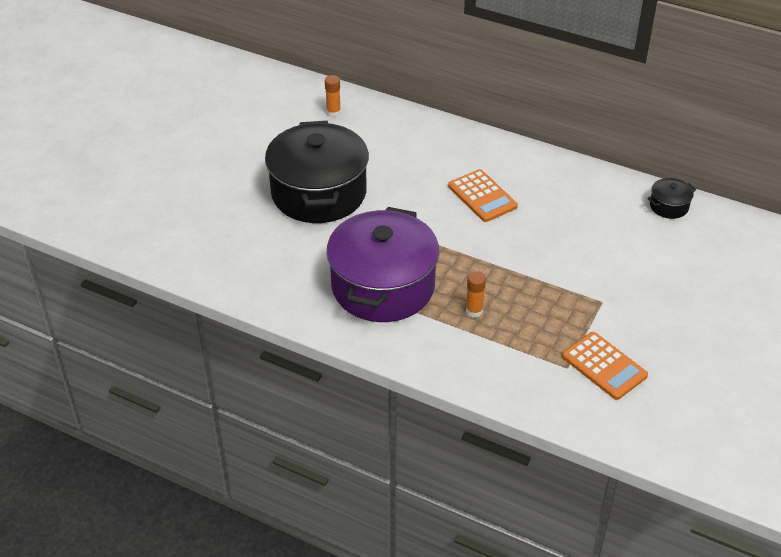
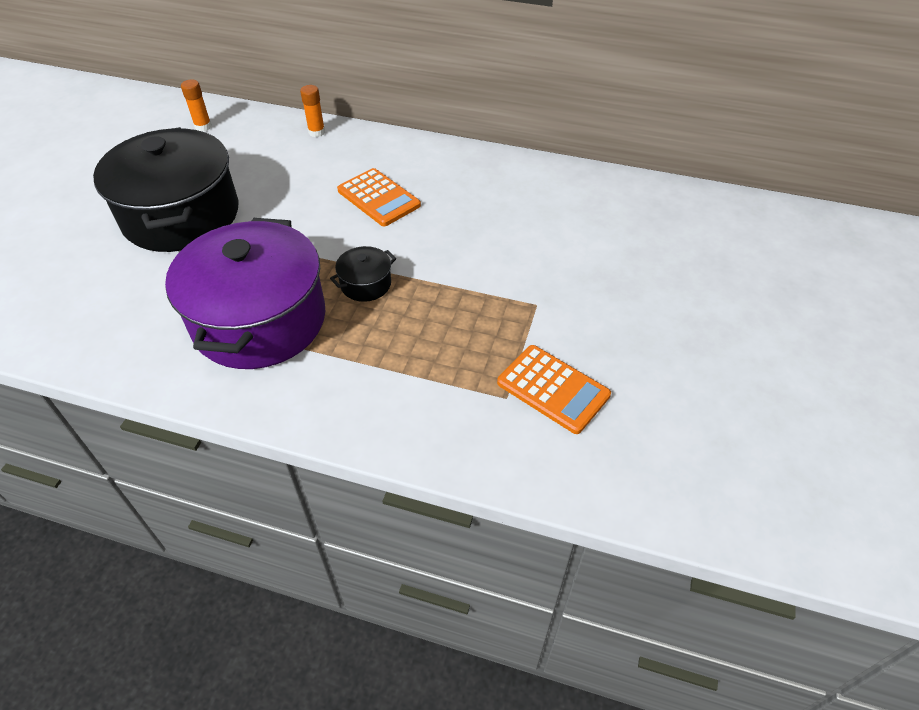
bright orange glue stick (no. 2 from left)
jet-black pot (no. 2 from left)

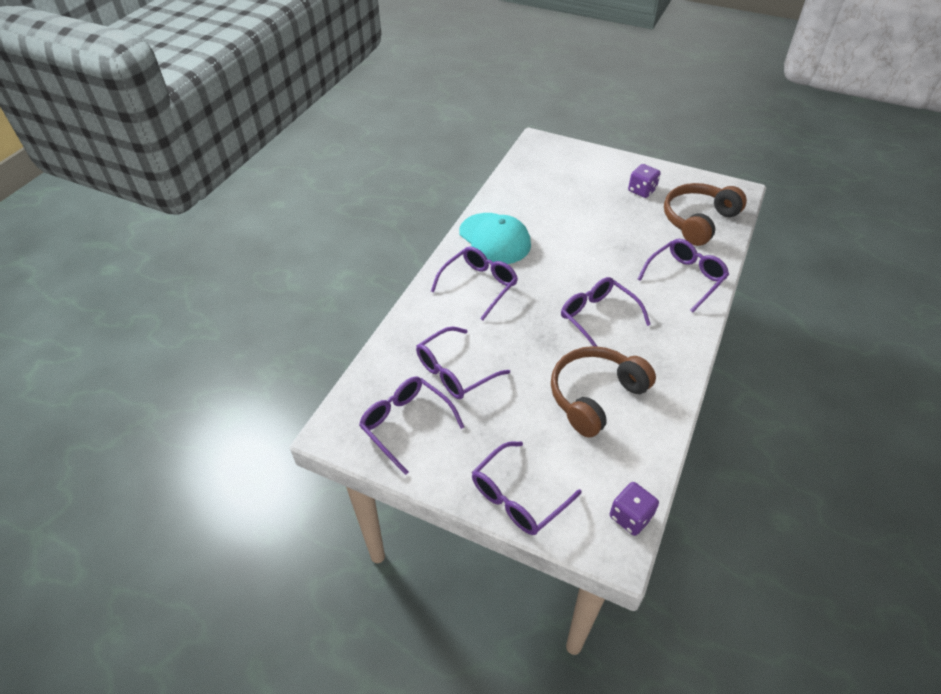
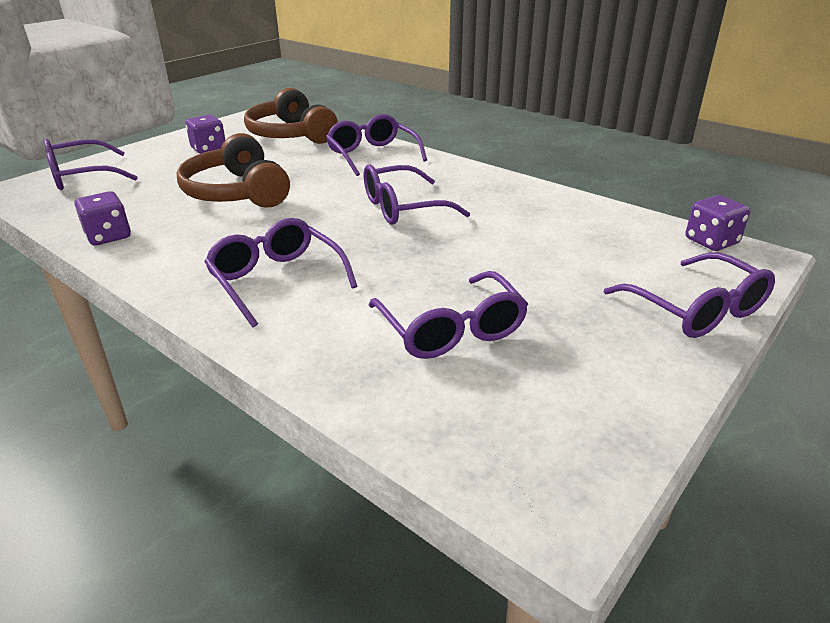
purple spectacles (no. 1 from left)
turquoise baseball cap
dark brown over-ear headphones (no. 1 from left)
purple die (no. 1 from left)

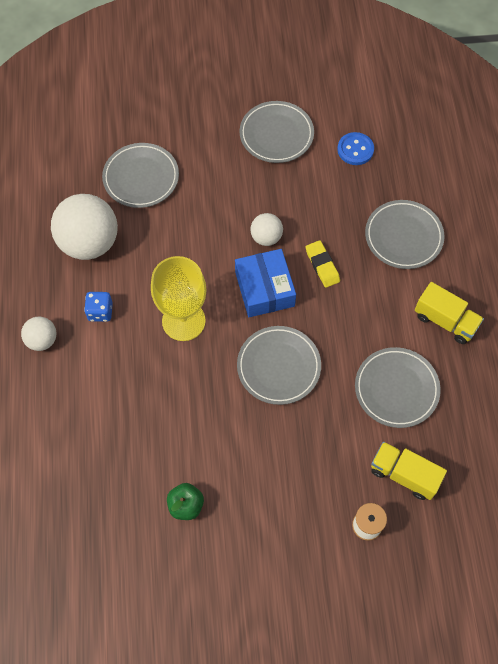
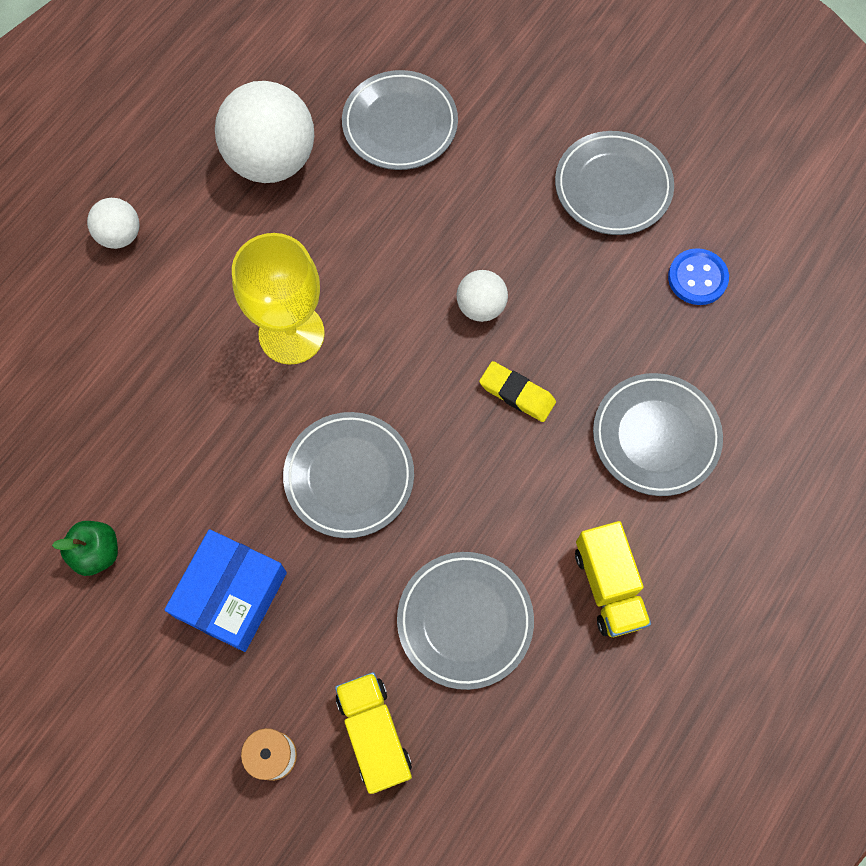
cobalt die
cobalt parcel
golden pencil eraser

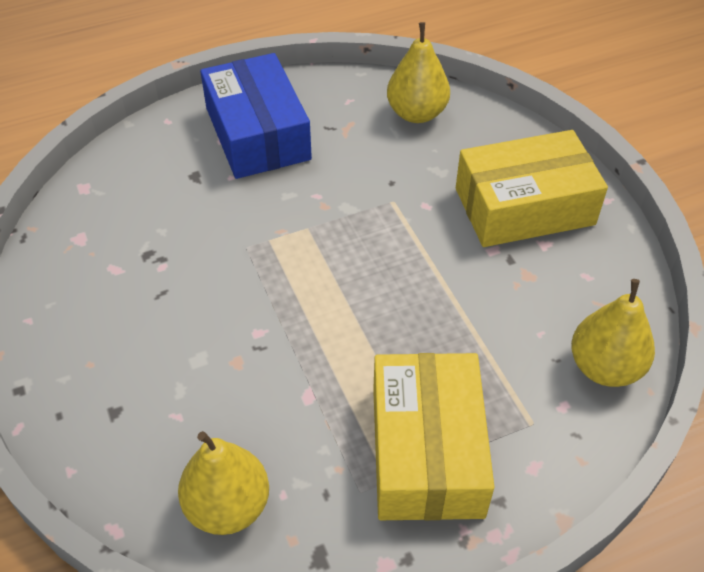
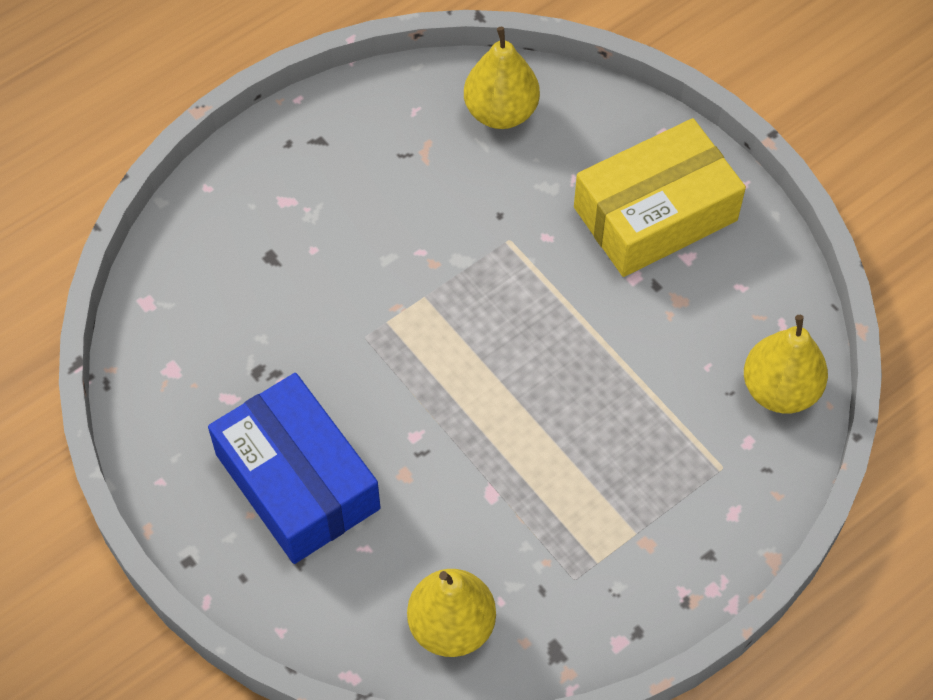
cobalt parcel
golden parcel (no. 1 from left in the first image)

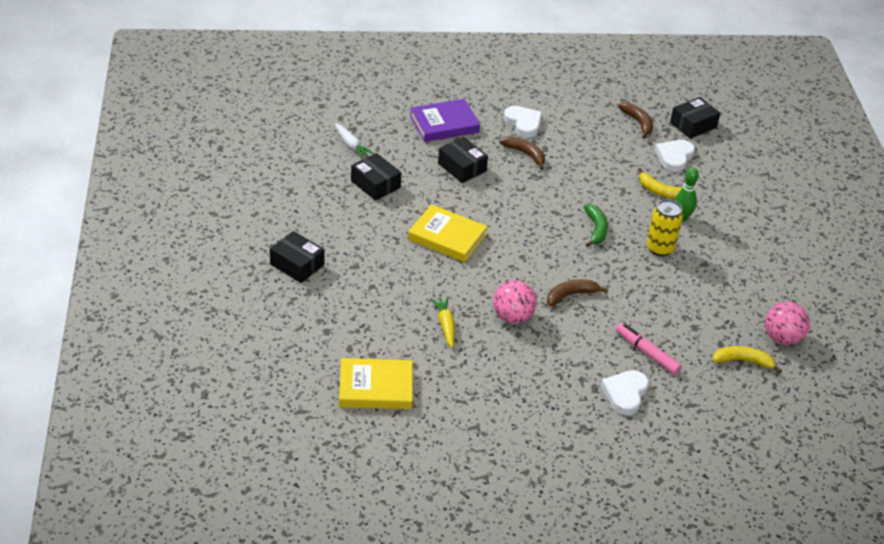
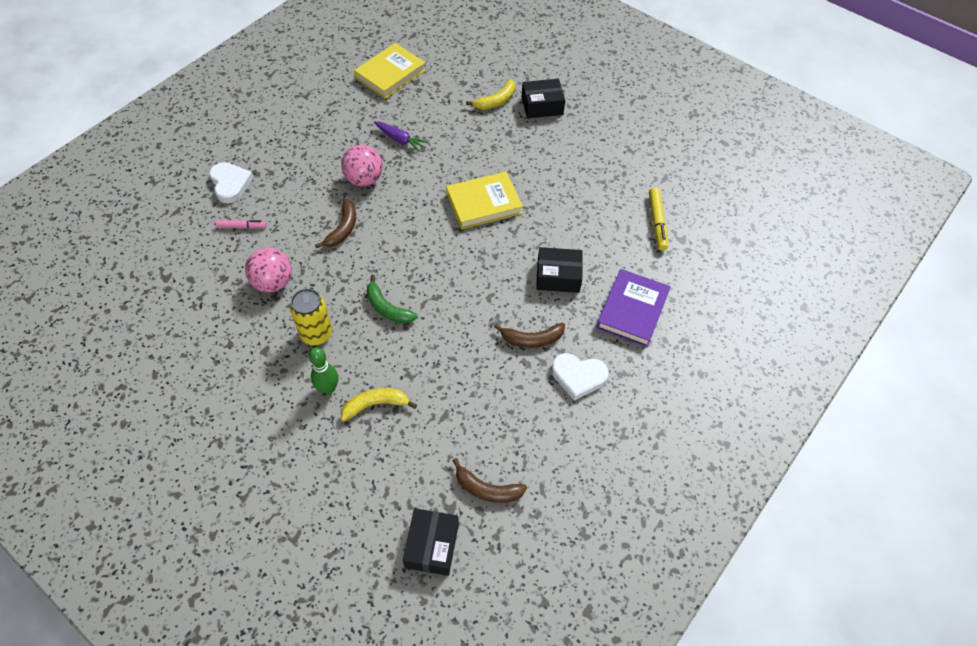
golden marker pen
jet-black parcel (no. 2 from left in the first image)
purple root vegetable
pink marker pen
snow-white love heart (no. 3 from left in the first image)
golden toy banana (no. 2 from left)
pink ball (no. 1 from left)

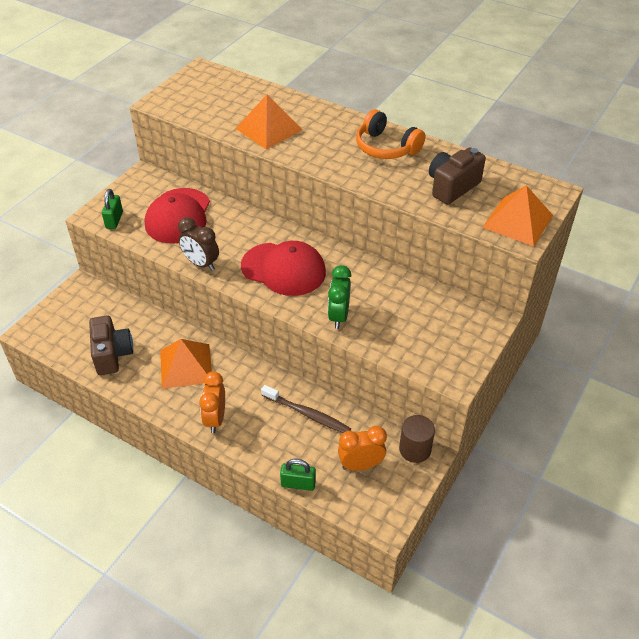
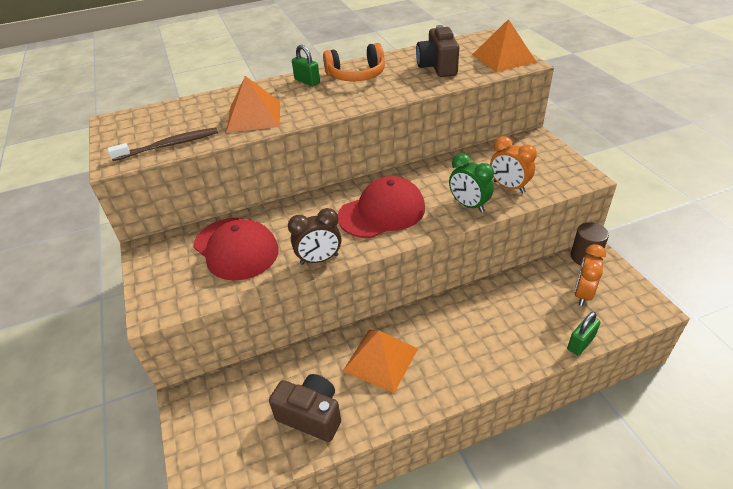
green padlock (no. 1 from left)
bright orange alarm clock (no. 1 from left)
dark brown dental brush

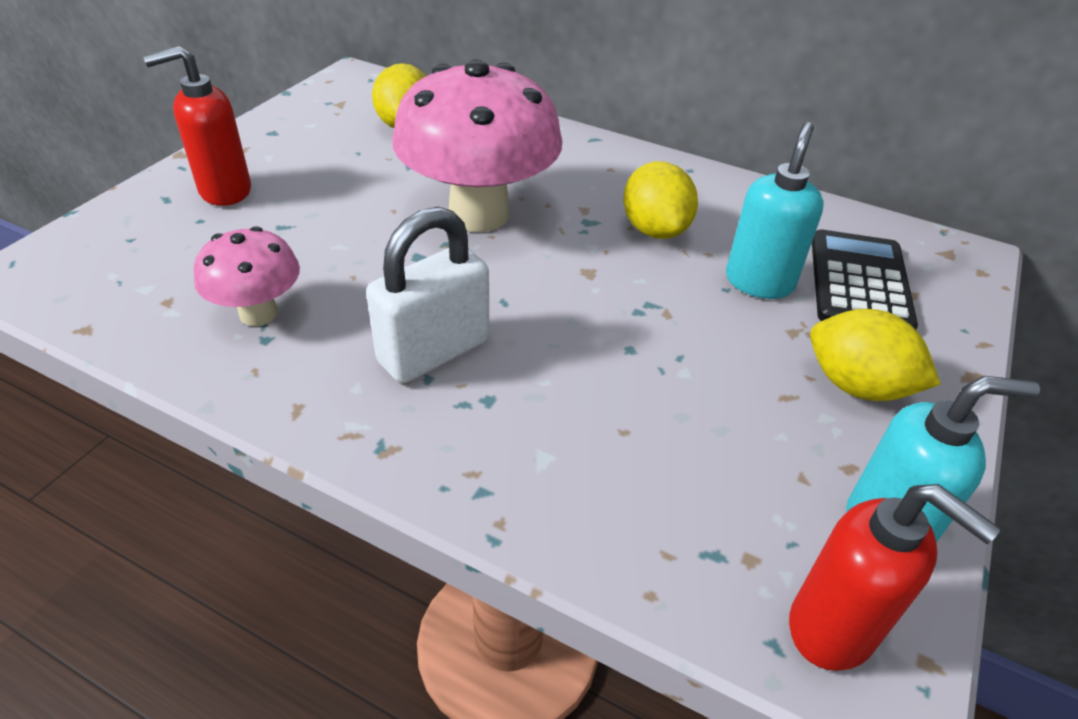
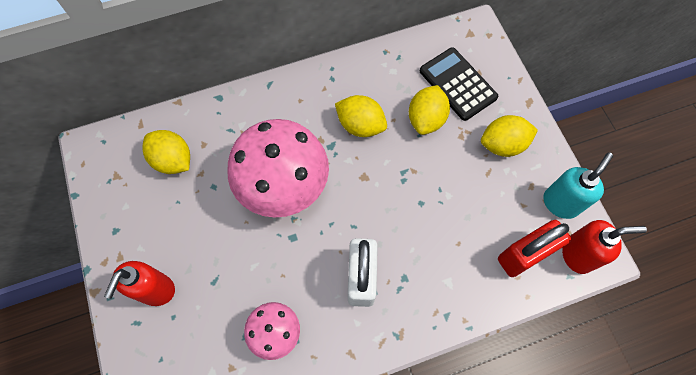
golden citrus fruit (no. 3 from left)
scarlet padlock

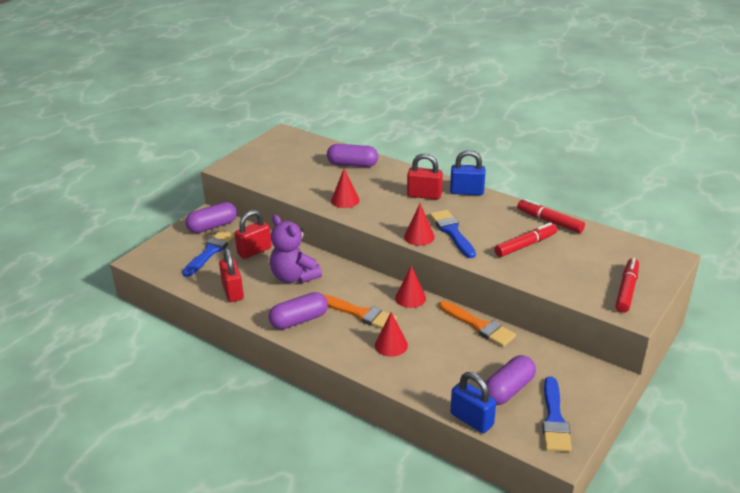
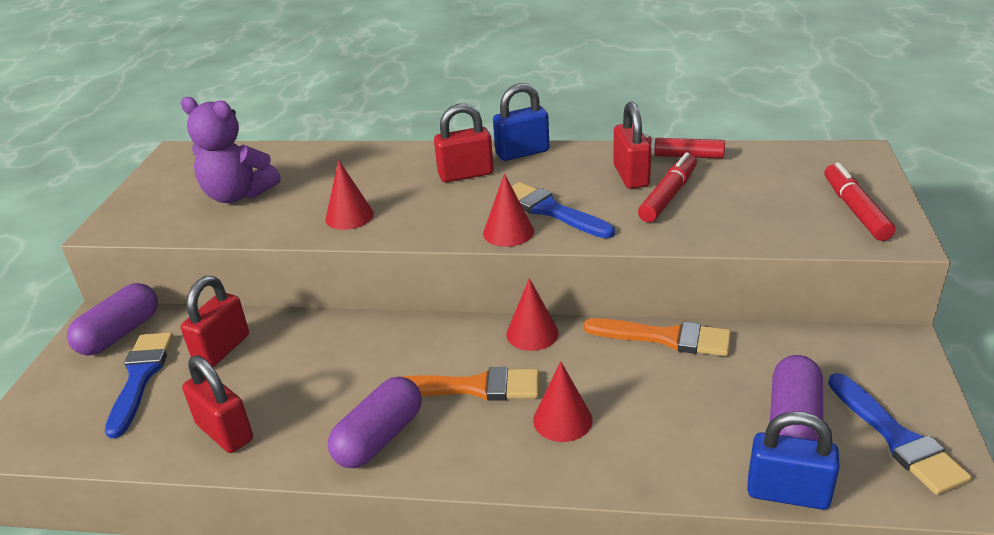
purple stuffed bear
purple capsule (no. 3 from left in the first image)
scarlet padlock (no. 4 from left)

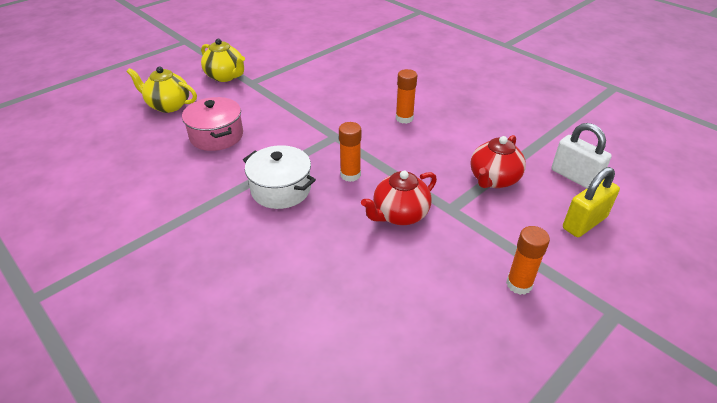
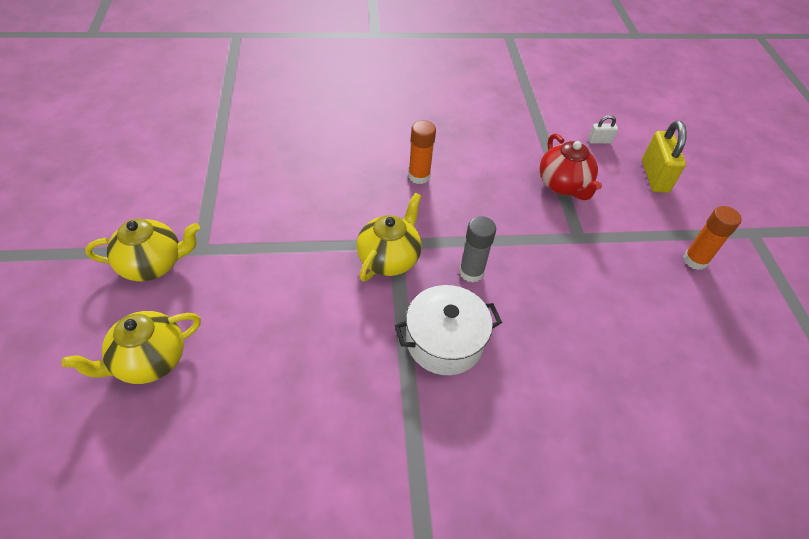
pink pot
gray glue stick
scarlet teapot (no. 1 from left in the first image)
snow-white padlock
golden teapot (no. 3 from left)

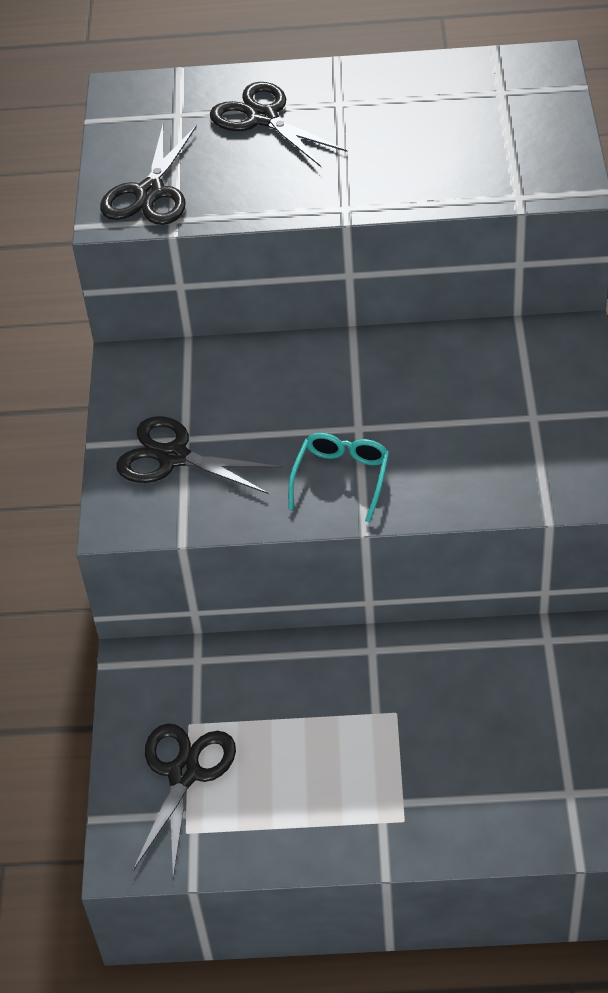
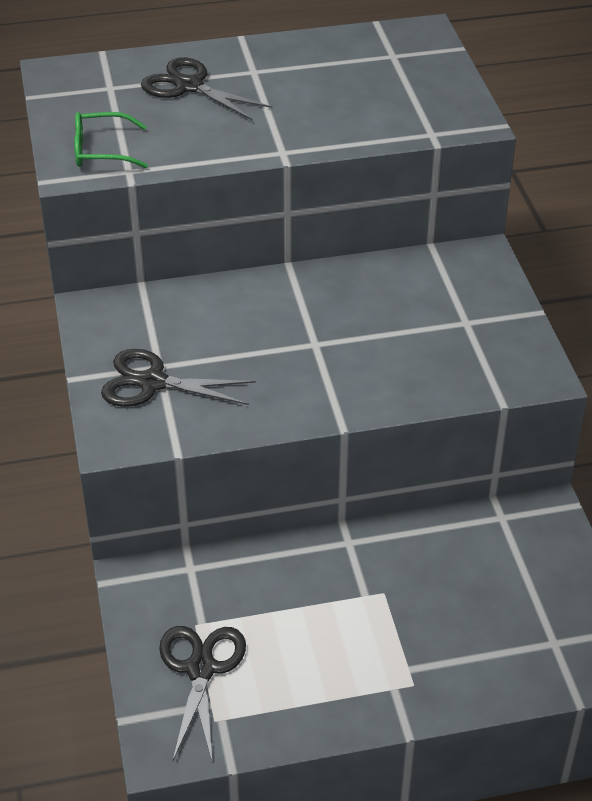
green spectacles
turquoise spectacles

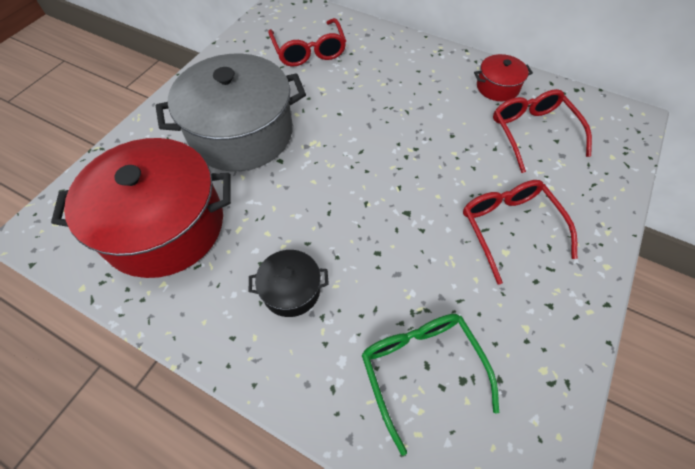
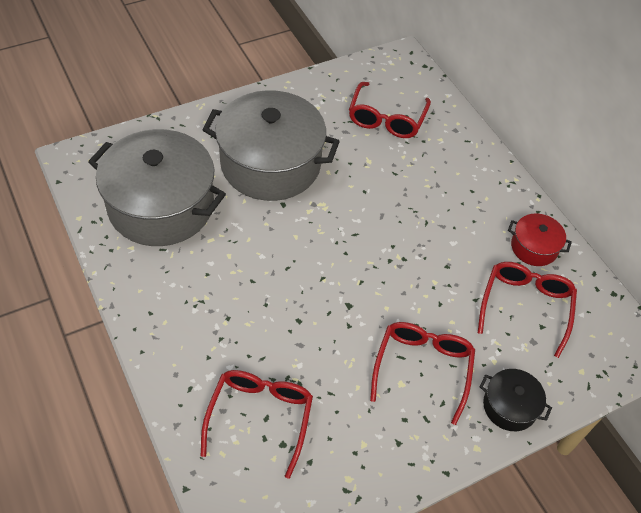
gray pot (no. 1 from left)
jet-black pot
scarlet spectacles (no. 1 from left)

